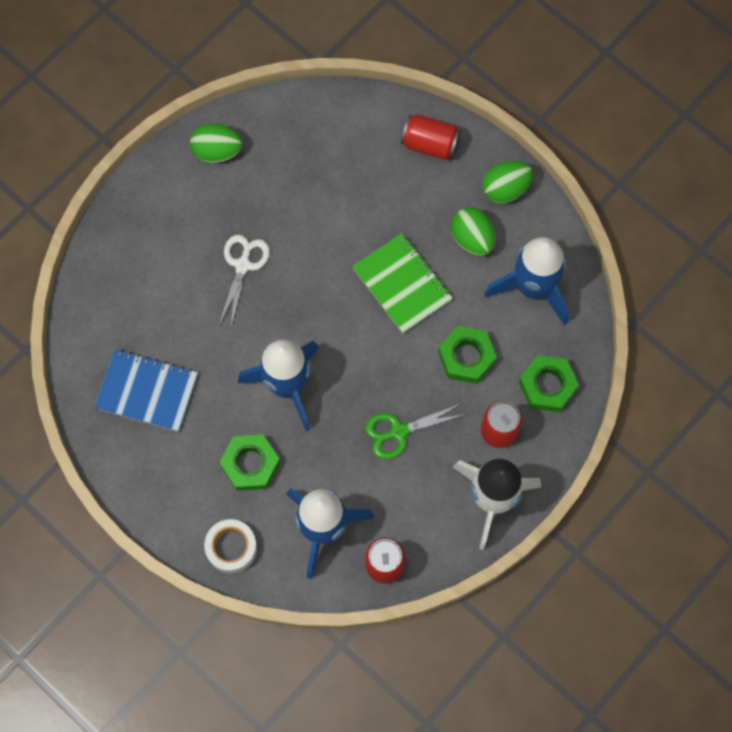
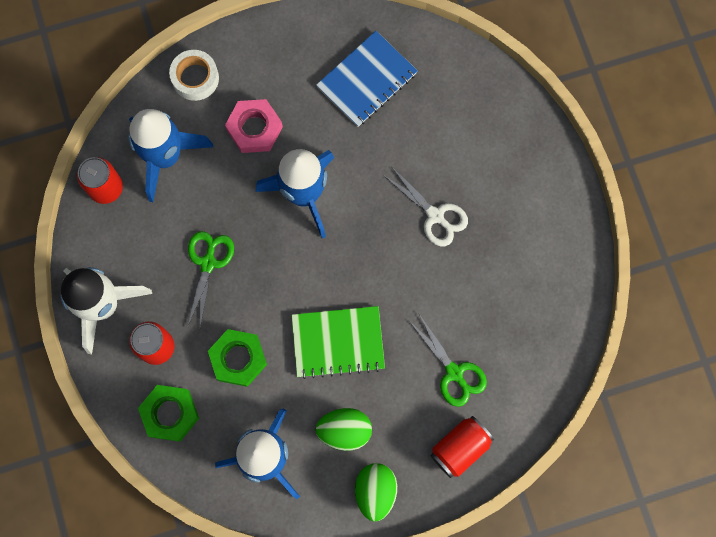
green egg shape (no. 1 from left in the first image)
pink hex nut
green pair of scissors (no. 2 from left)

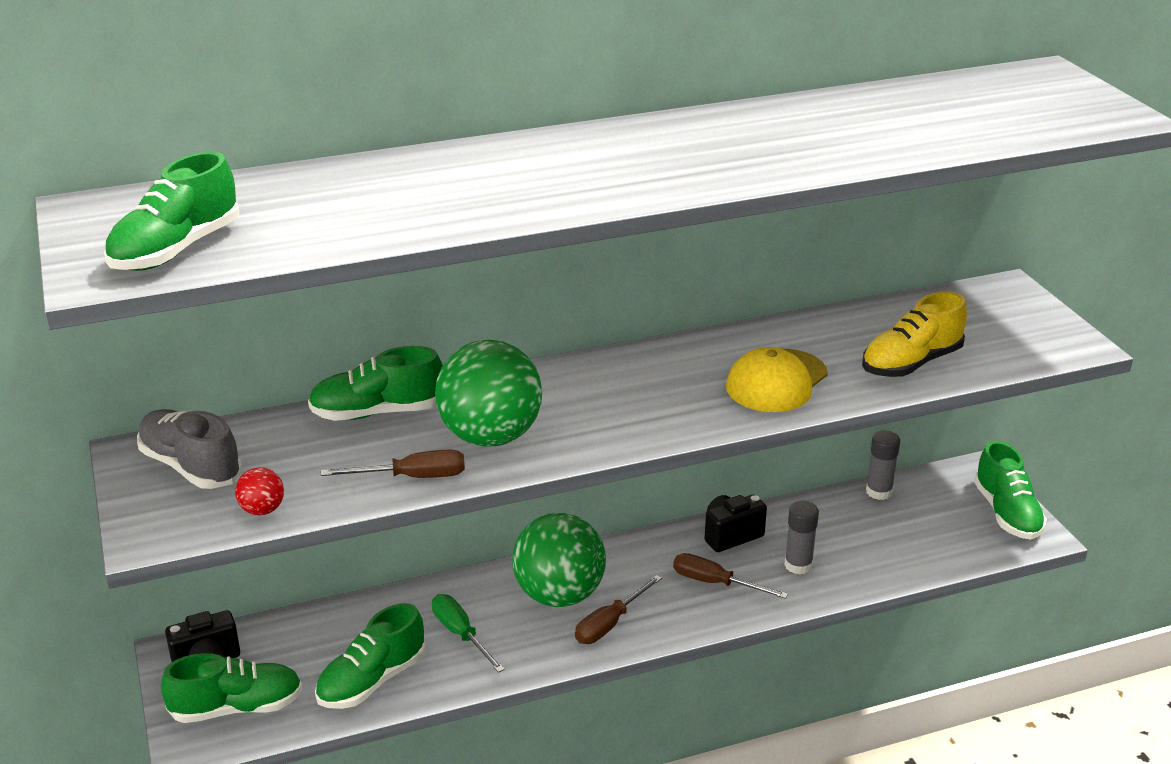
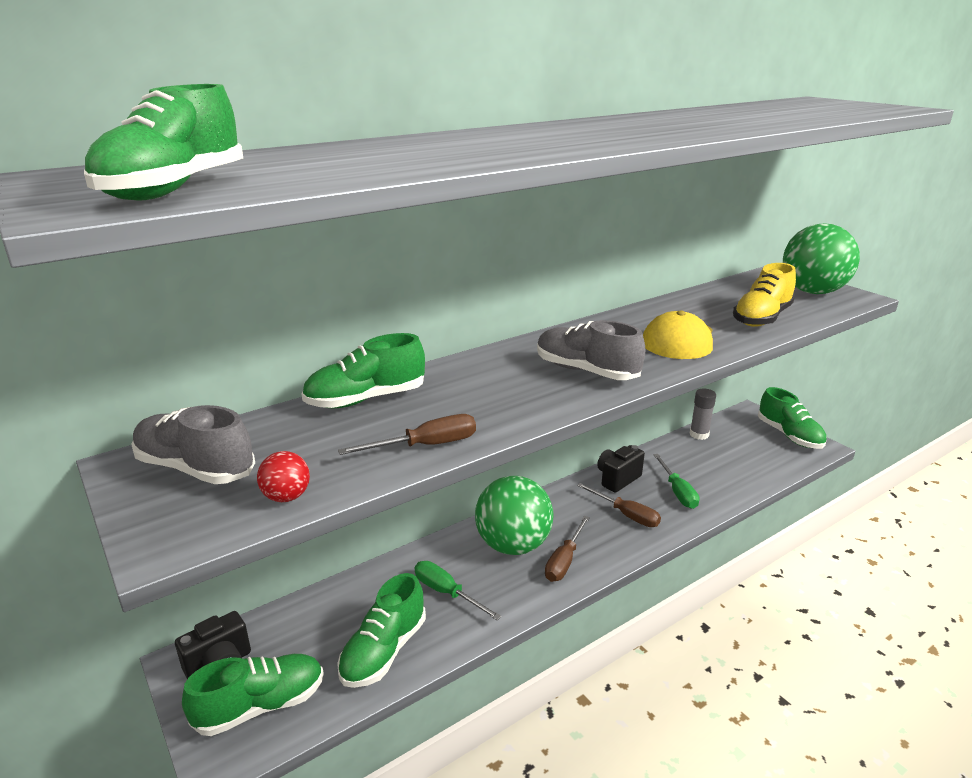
green ball (no. 2 from left)
dark brown flat screwdriver (no. 3 from left)
green flat screwdriver (no. 2 from left)
gray lace-up shoe (no. 2 from left)

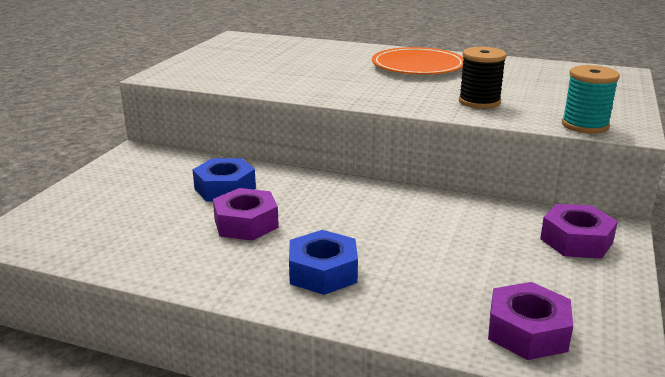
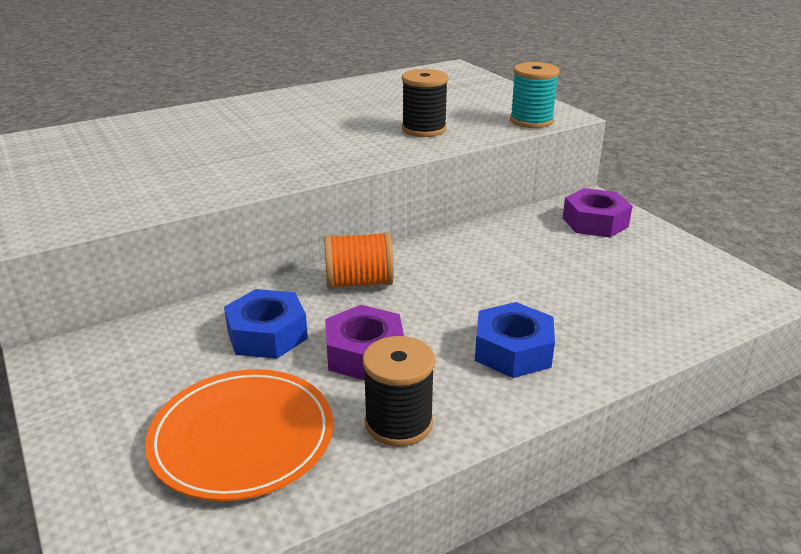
bright orange flat dish
purple hex nut (no. 2 from left in the first image)
bright orange reel of thread
jet-black reel of thread (no. 1 from left)

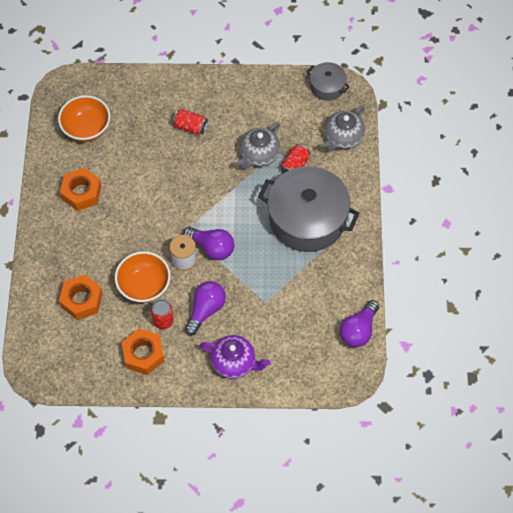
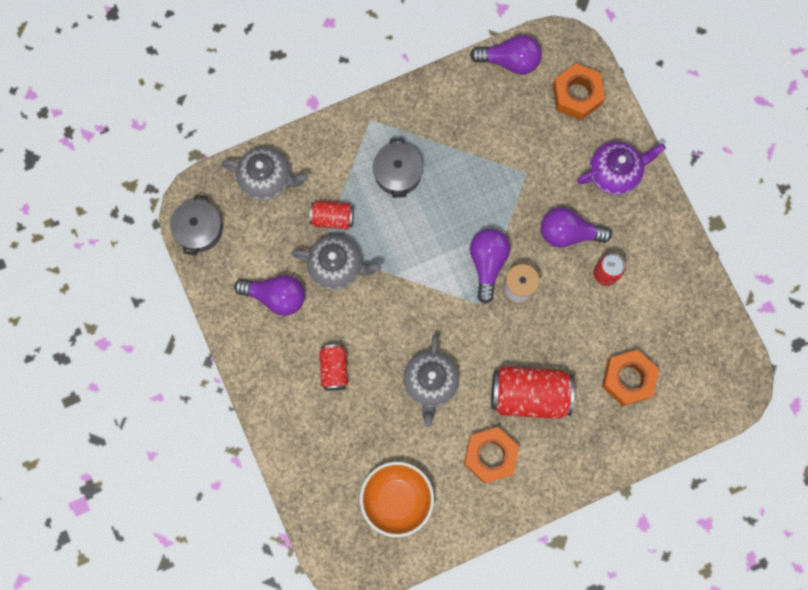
bright orange serving bowl (no. 2 from left in the first image)
bright orange hex nut (no. 2 from left)
purple teapot
gray pot (no. 2 from left)
purple light bulb (no. 1 from left)
gray teapot (no. 3 from left)
scarlet tin (no. 3 from left)

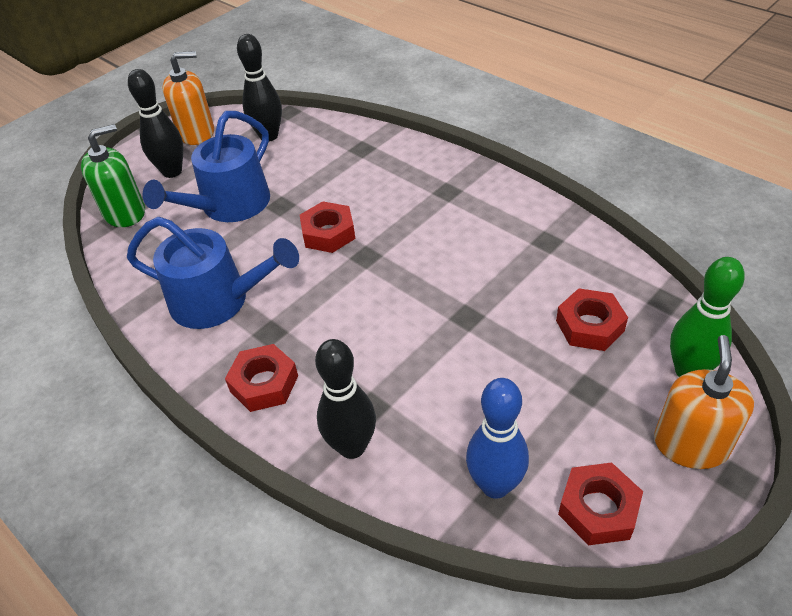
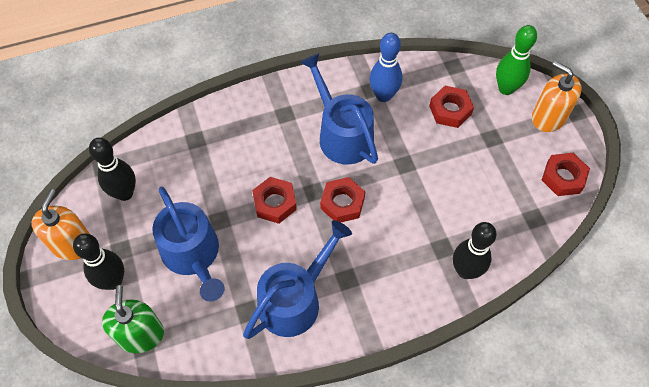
scarlet hex nut (no. 2 from left)
cobalt skittle
cobalt watering pot (no. 3 from left)

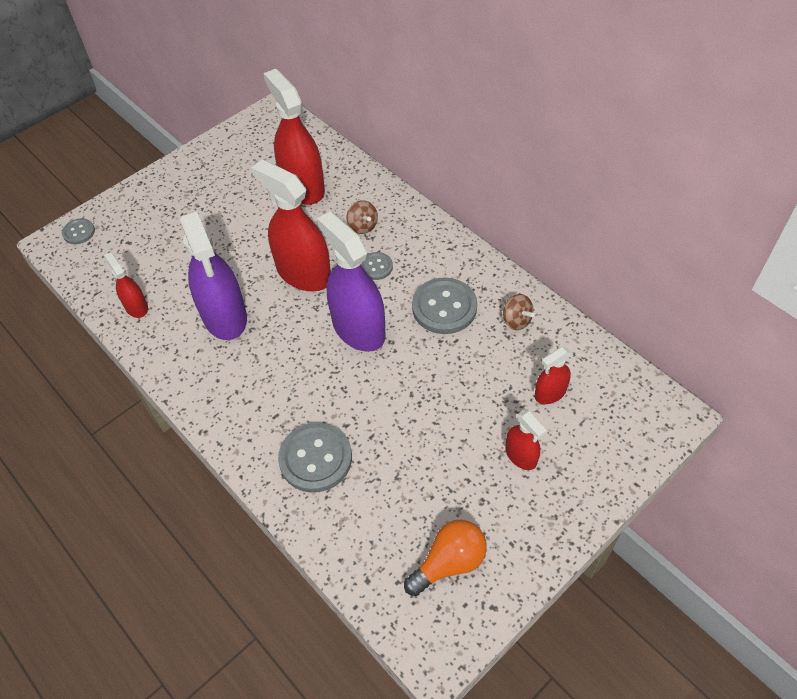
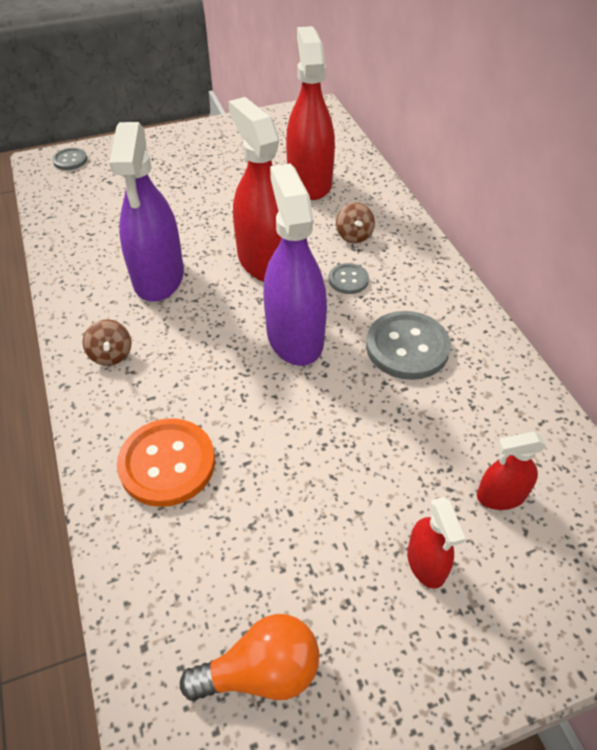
scarlet spray bottle (no. 1 from left in the first image)
bright orange button
dark brown whirligig (no. 1 from left)

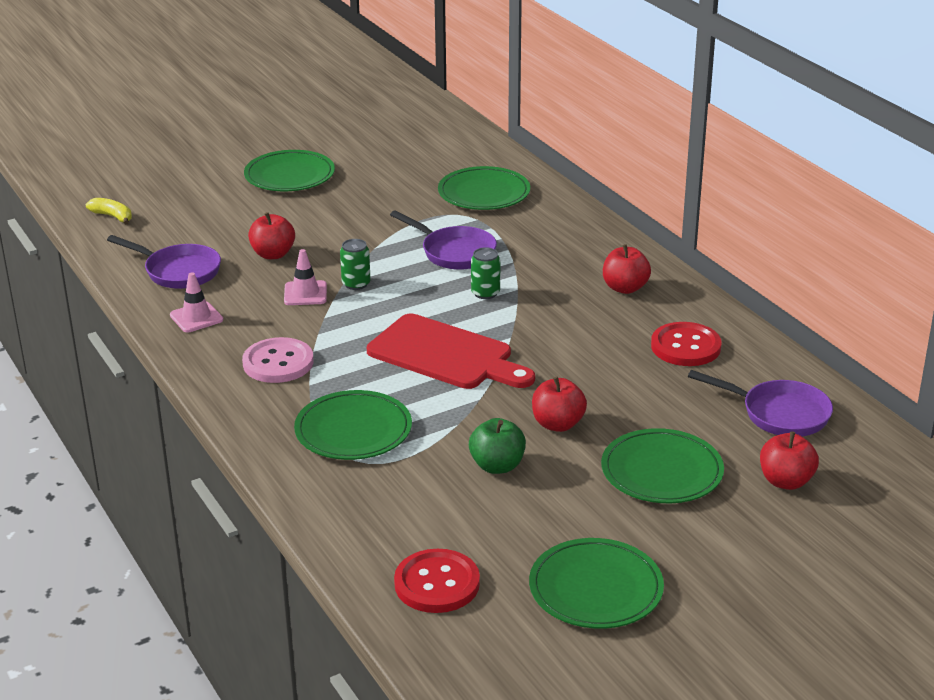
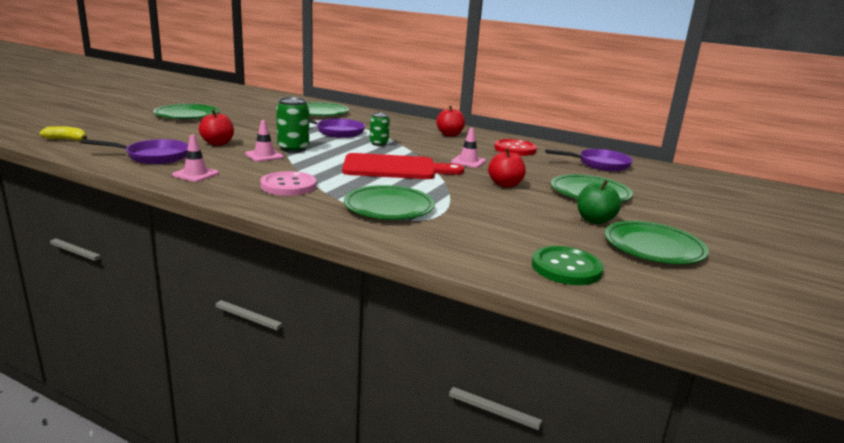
green tin (no. 1 from left)
green button
green apple fruit
scarlet apple fruit (no. 4 from left in the first image)
pink traffic cone (no. 3 from left)

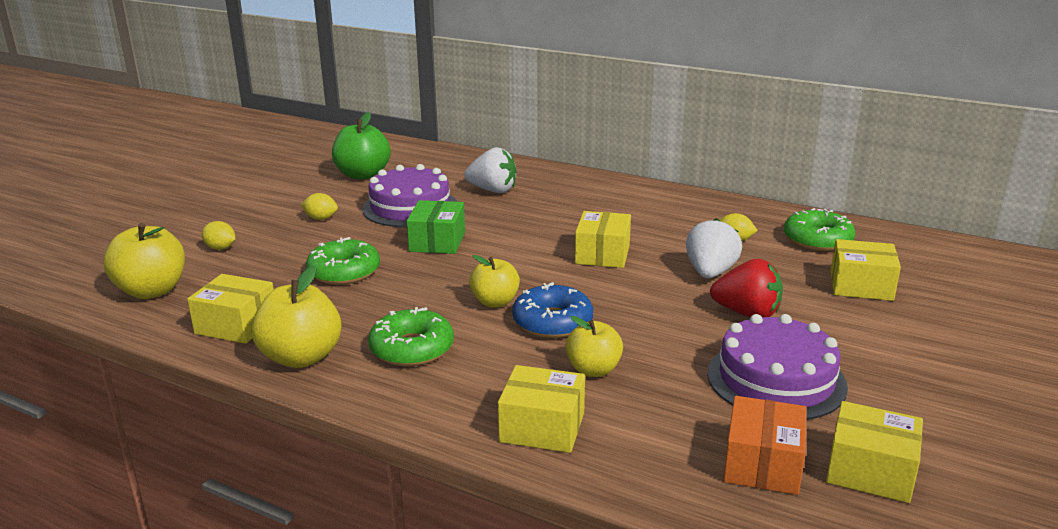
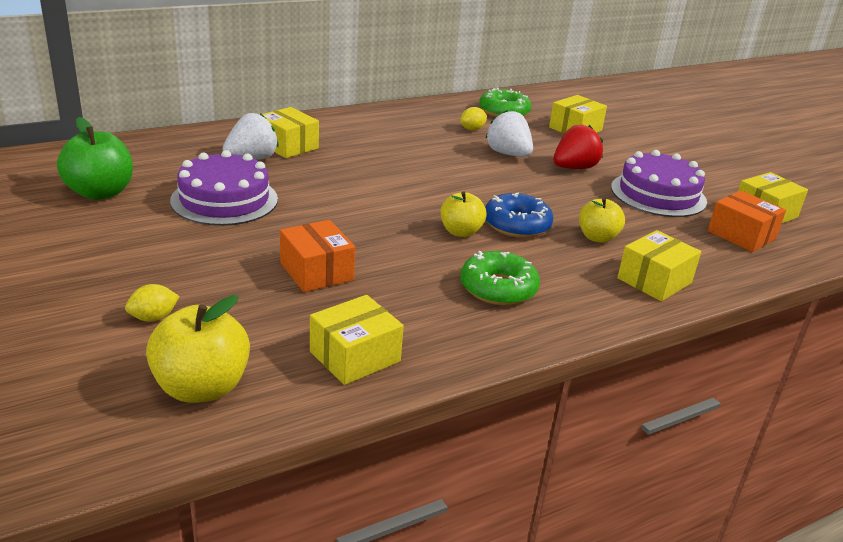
golden apple fruit (no. 2 from left in the first image)
golden citrus fruit (no. 2 from left in the first image)
bright orange parcel (no. 1 from left)
green parcel
golden parcel (no. 1 from left)

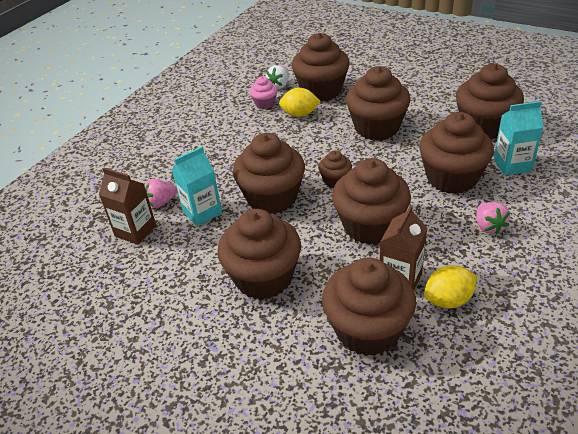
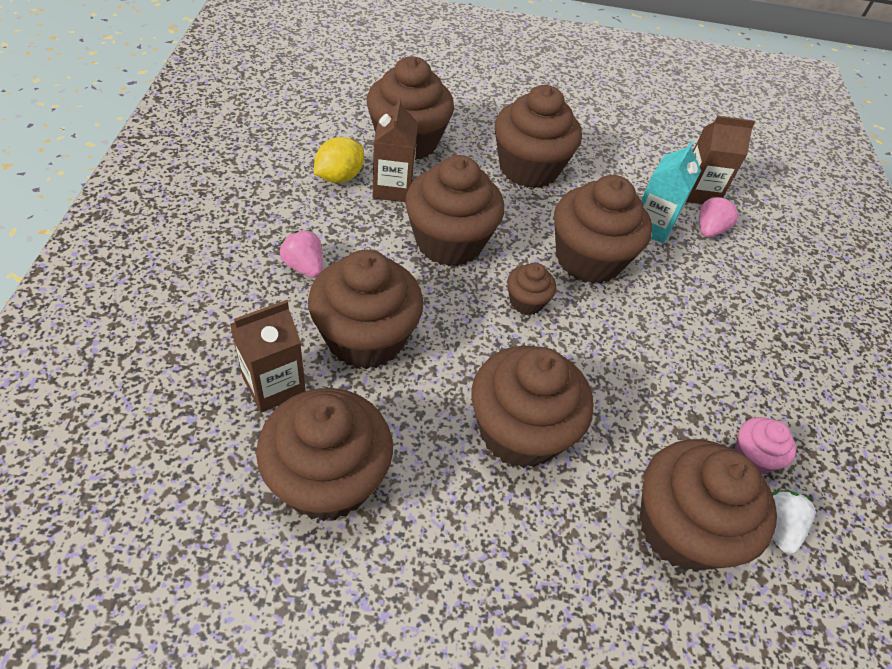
golden citrus fruit (no. 1 from left in the first image)
dark brown juice carton (no. 1 from left)

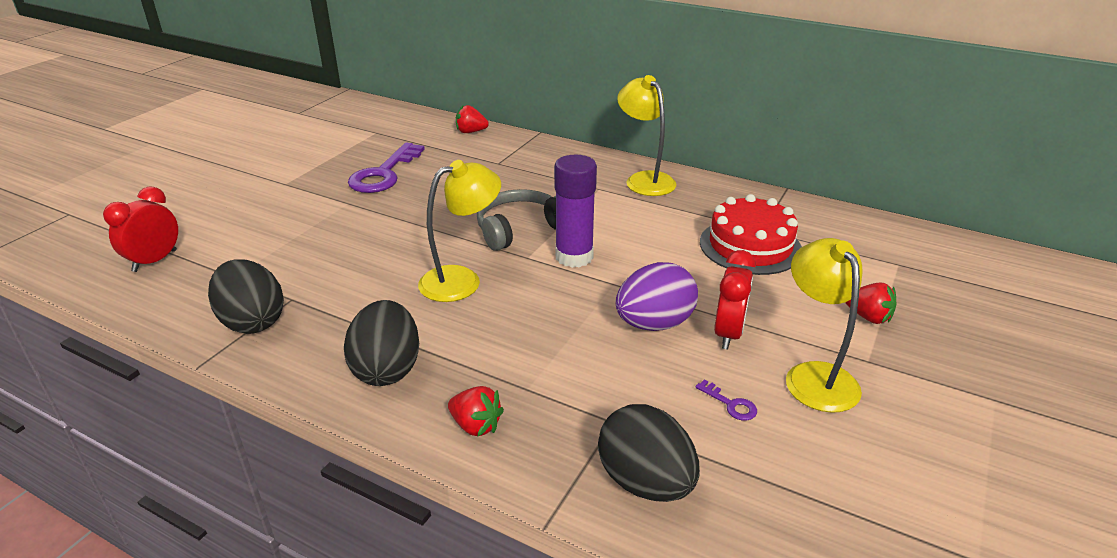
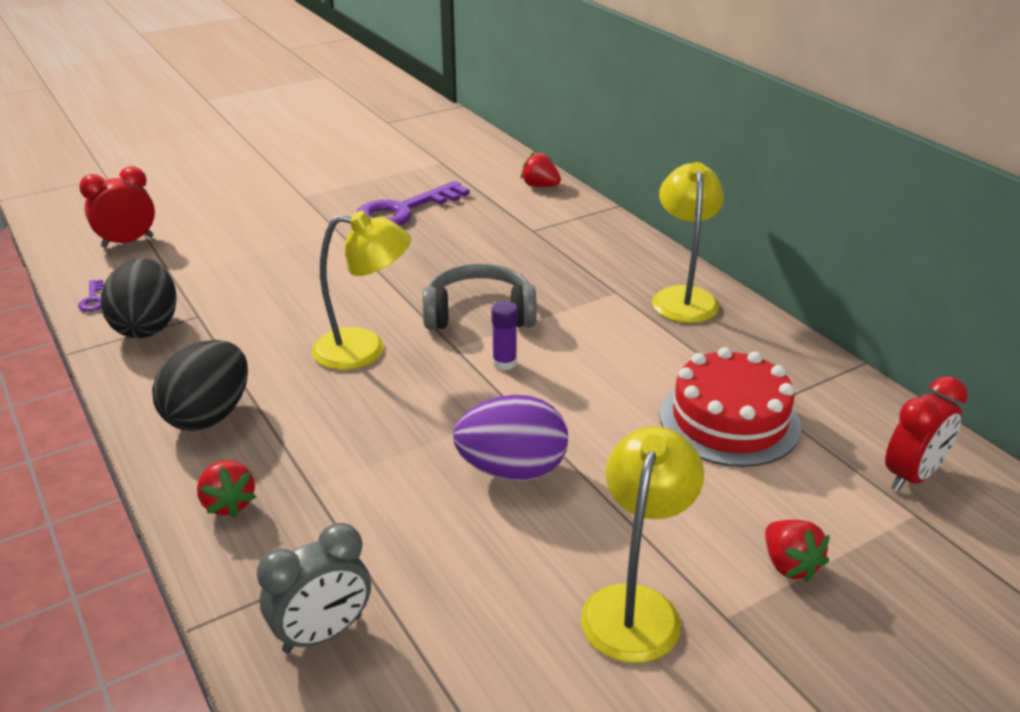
purple glue stick
gray alarm clock
purple door key (no. 1 from left)
scarlet alarm clock (no. 2 from left)

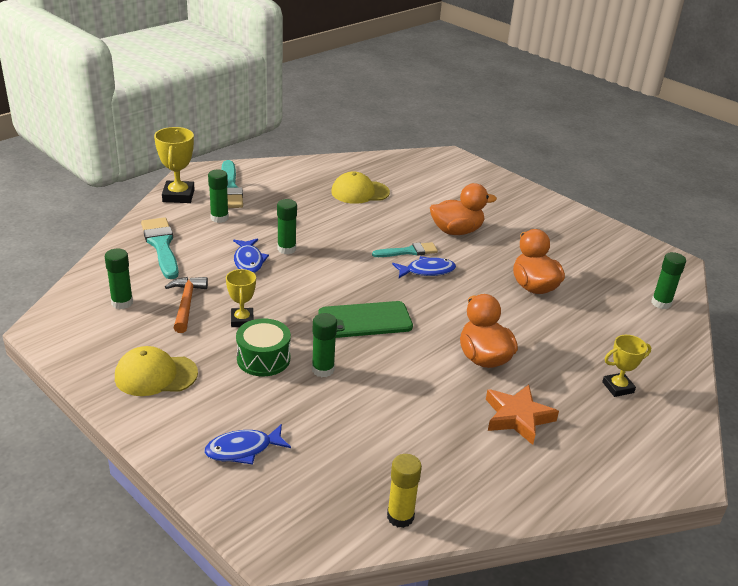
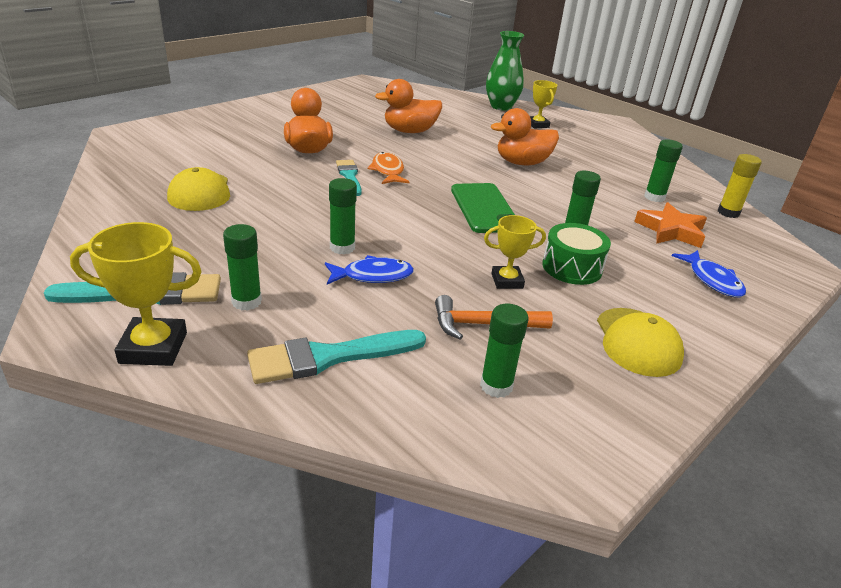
bright orange fish figure
bright orange five-pointed star
green glue stick (no. 5 from left)
green tall vase

